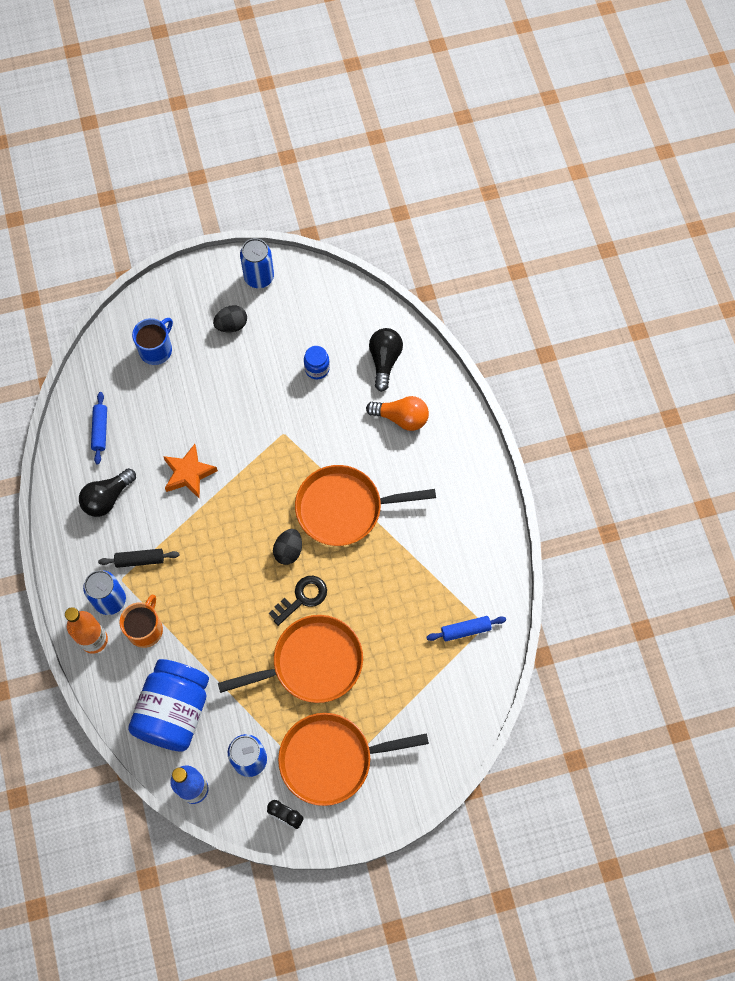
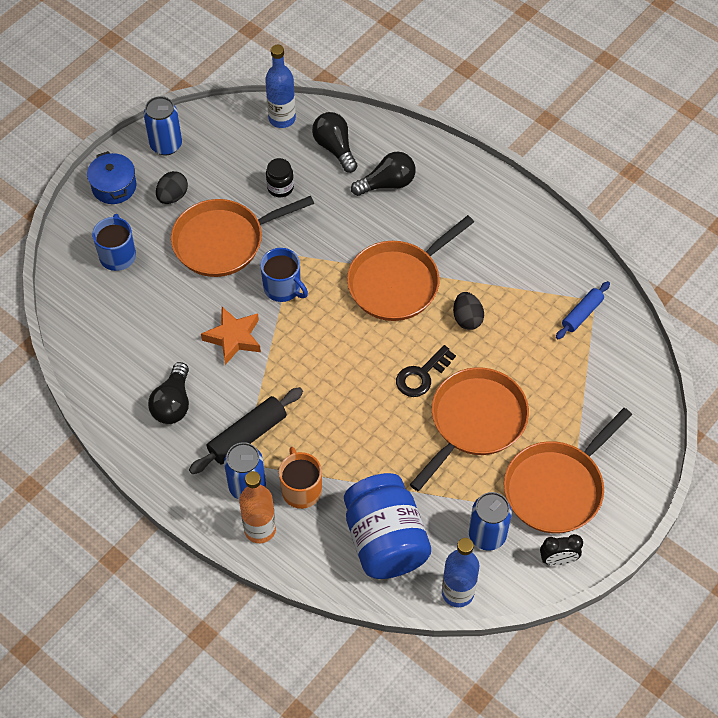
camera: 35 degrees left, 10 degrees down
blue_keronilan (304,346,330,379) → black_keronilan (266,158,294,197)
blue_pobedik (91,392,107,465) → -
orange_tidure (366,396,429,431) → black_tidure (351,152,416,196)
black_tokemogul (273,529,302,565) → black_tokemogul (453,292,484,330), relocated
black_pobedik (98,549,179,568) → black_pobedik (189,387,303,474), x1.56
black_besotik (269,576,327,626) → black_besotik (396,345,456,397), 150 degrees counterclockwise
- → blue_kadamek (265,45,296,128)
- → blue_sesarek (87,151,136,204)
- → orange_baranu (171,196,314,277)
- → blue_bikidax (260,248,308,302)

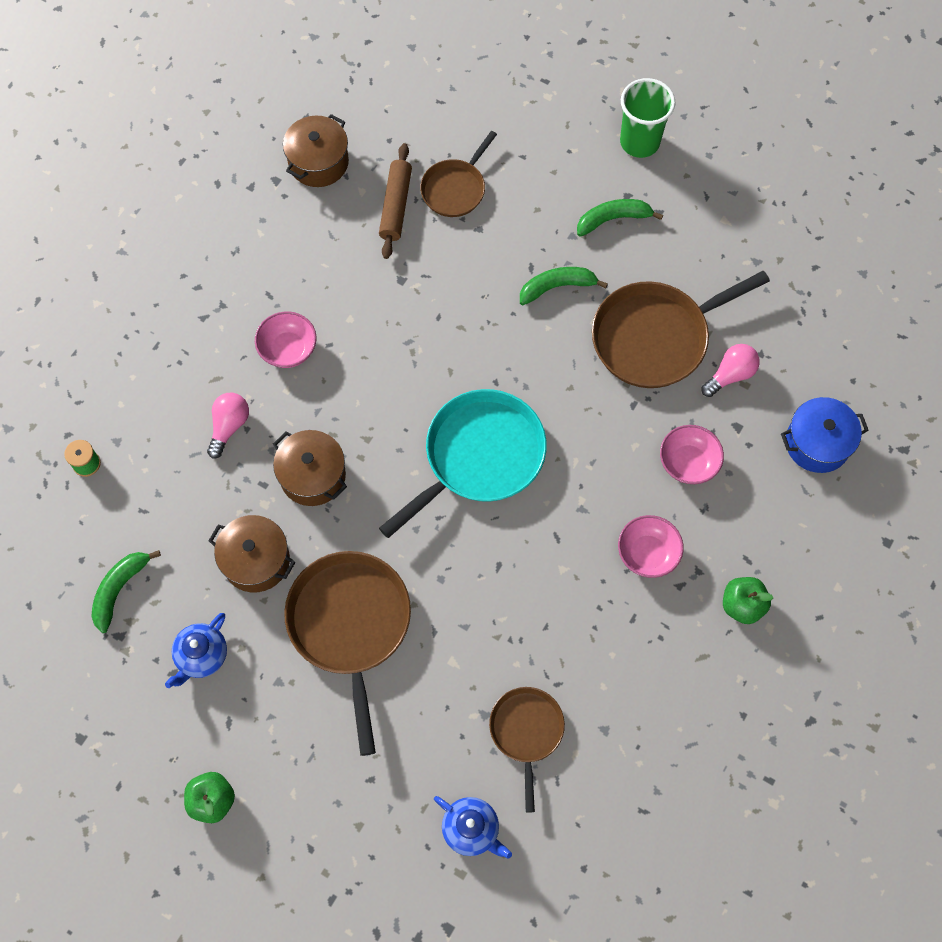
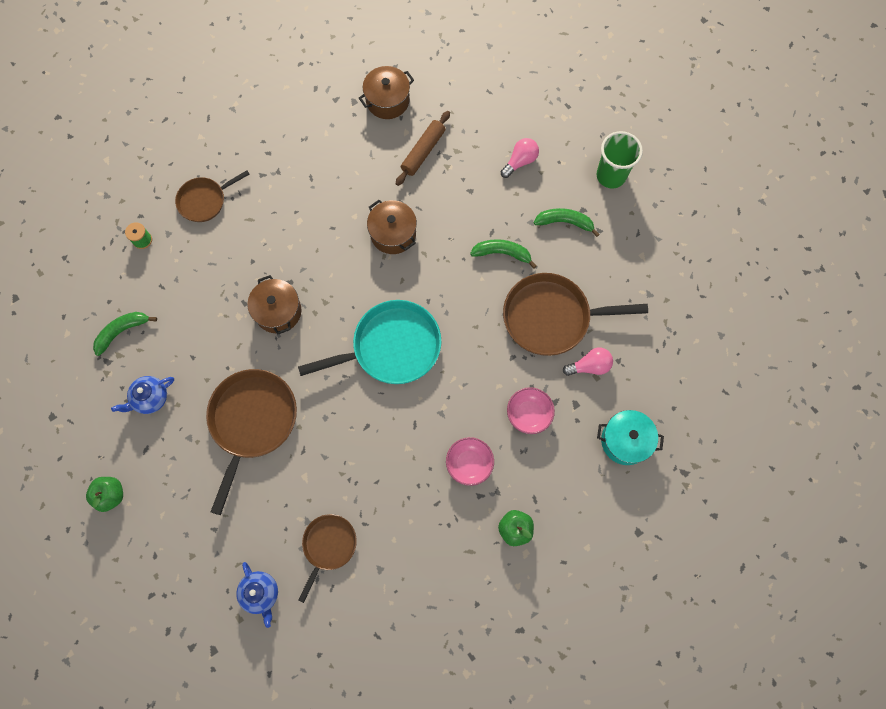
camera: 25 degrees right, 5 degrees up
brown_baranu (420,131,497,217) → brown_baranu (175,170,250,222), relocated
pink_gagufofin (255,311,317,368) → -
pink_tidure (207,393,249,459) → pink_tidure (501,138,539,178), relocated
blue_sesarek (781,397,869,473) → turquoise_sesarek (597,410,664,465)
brown_sesarek (208,515,295,593) → brown_sesarek (367,200,417,254), relocated

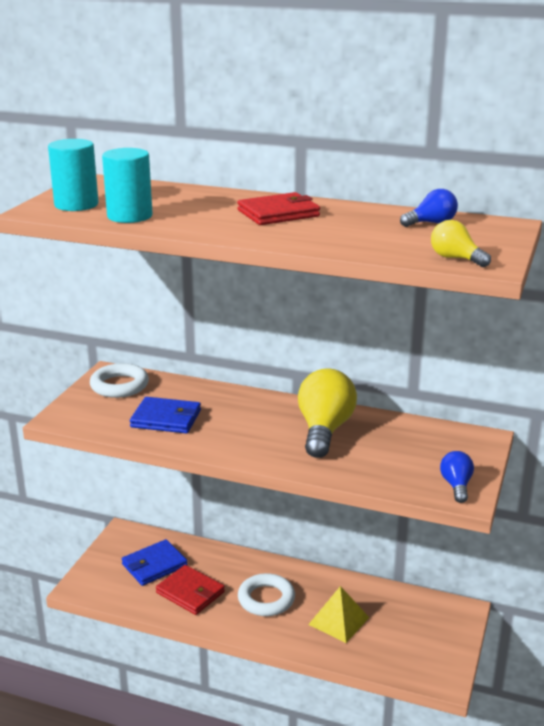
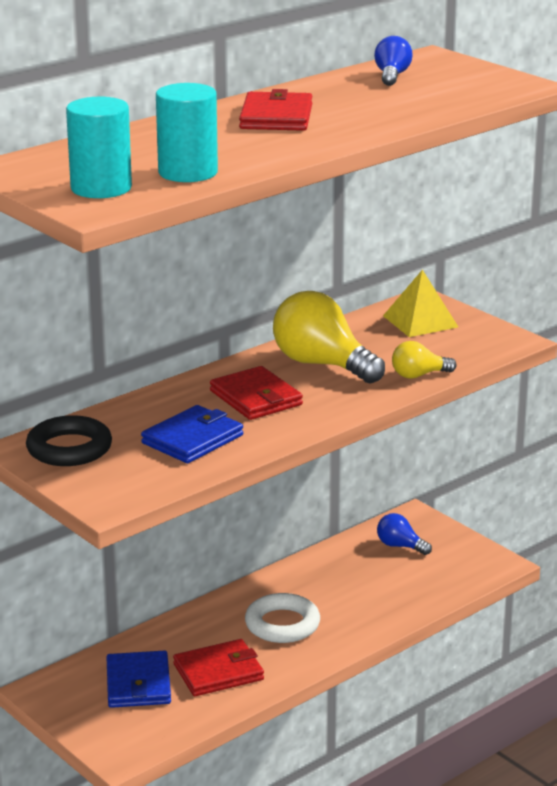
camera: 60 degrees left, 0 degrees up
yellow_tidure (431,220,491,267) → yellow_tidure (392,341,457,379), relocated
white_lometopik (90,363,149,398) → black_lometopik (26,415,112,466)
blue_tidure (440,451,474,503) → blue_tidure (377,513,432,555), relocated
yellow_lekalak (308,586,369,643) → yellow_lekalak (383,269,458,337), relocated
- → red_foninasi (210,366,303,420)

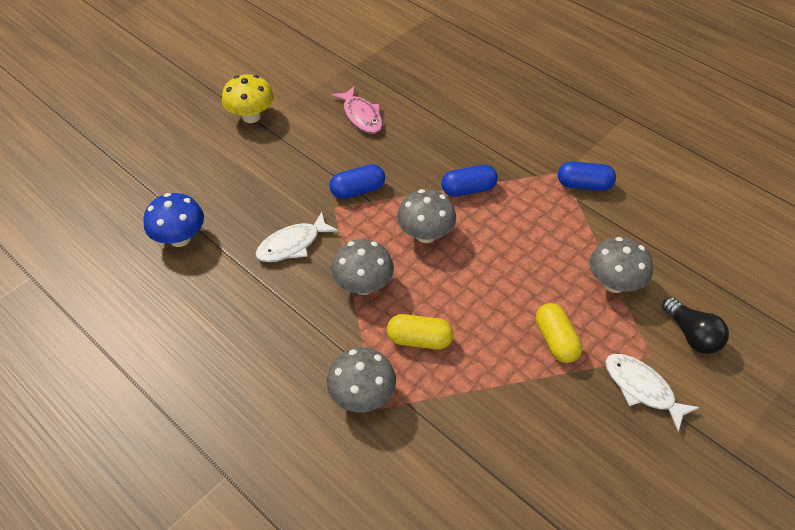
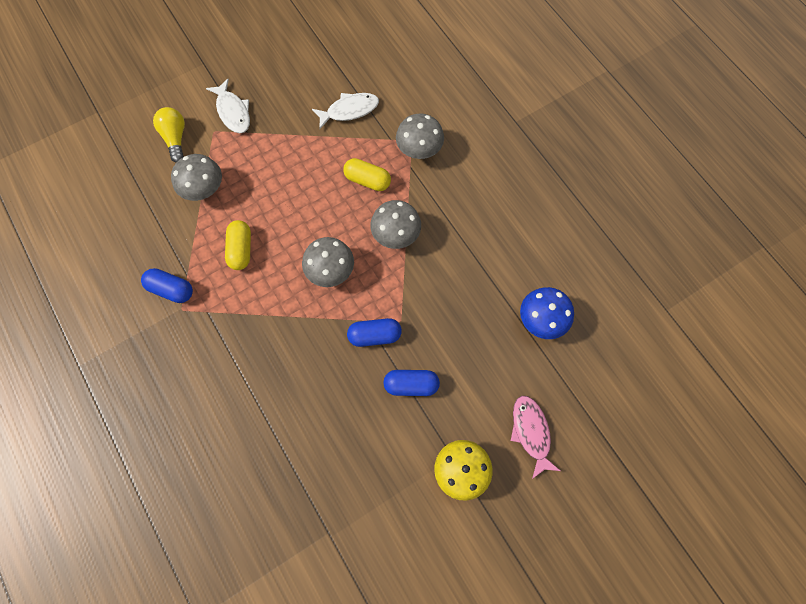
camera: 165 degrees left, 20 degrees up
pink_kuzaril (331,86,383,134) → pink_kuzaril (511,396,560,479), relocated
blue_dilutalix (441,165,498,197) → blue_dilutalix (383,370,440,396), relocated
white_kuzaril (255,212,338,262) → white_kuzaril (312,93,379,129), relocated
black_tidure (662,297,729,354) → yellow_tidure (153,107,185,162)
yellow_dilutalix (536,303,583,363) → yellow_dilutalix (225,220,251,270), relocated

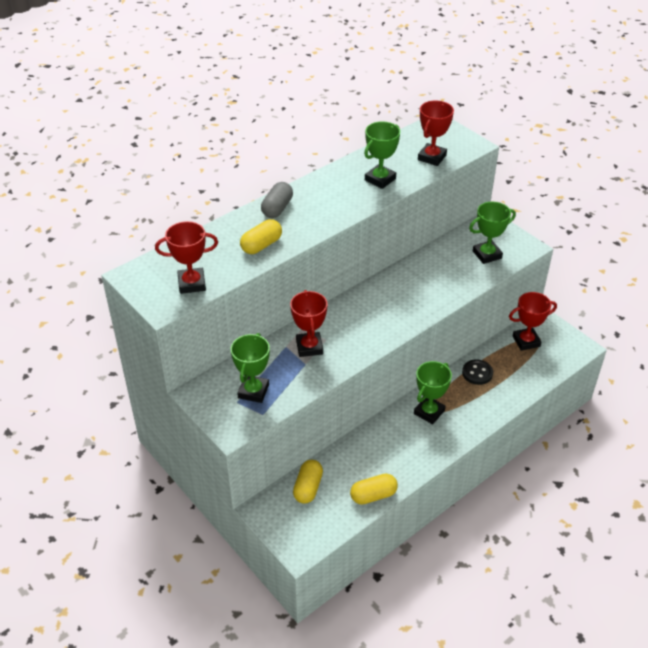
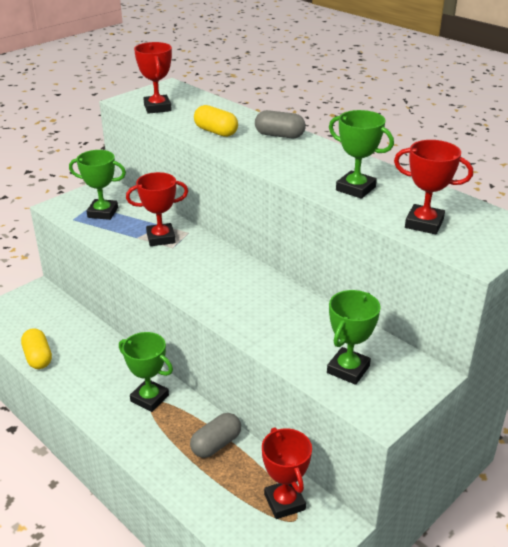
camera: 85 degrees right, 10 degrees down
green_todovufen (469,202,516,264) → green_todovufen (327,290,381,385), 60 degrees clockwise
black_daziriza (462,359,493,385) → grey_dilutalix (190,413,241,458)
yellow_dilutalix (293,460,323,504) → -

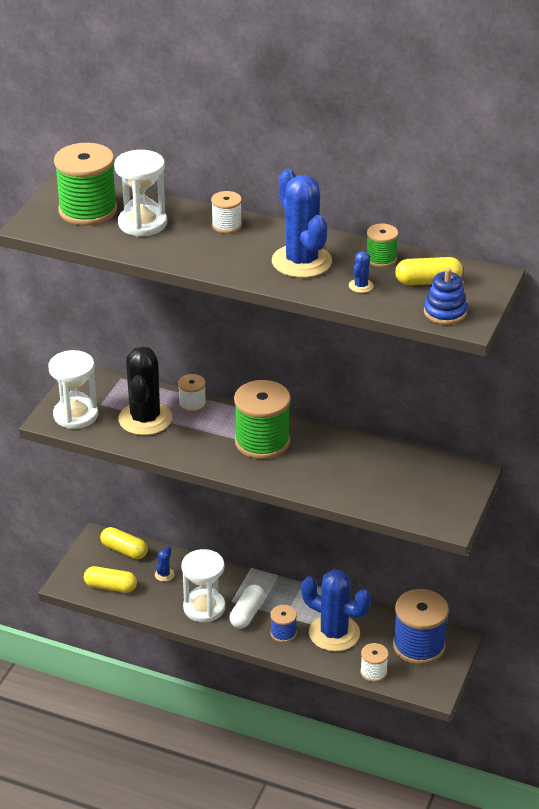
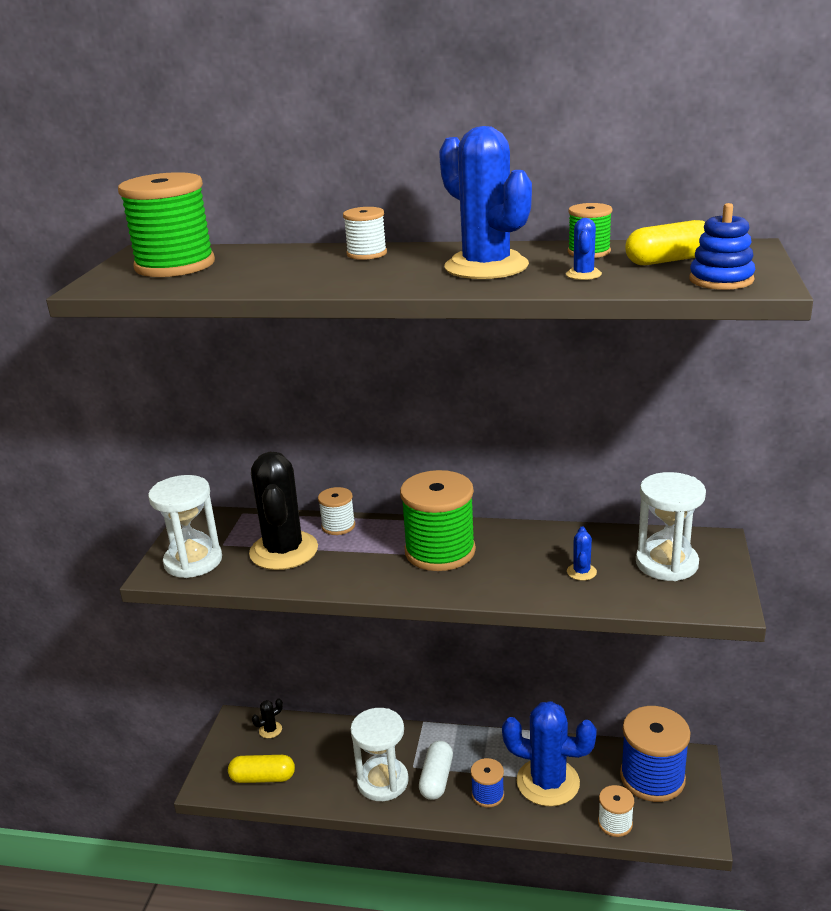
camera: 10 degrees left, 10 degrees down
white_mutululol (114,150,167,237) → white_mutululol (636,472,706,581), relocated
yellow_dilutalix (100,527,148,559) → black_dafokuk (252,698,283,738)
blue_dafokuk (155,546,175,582) → blue_dafokuk (567,527,597,581), relocated

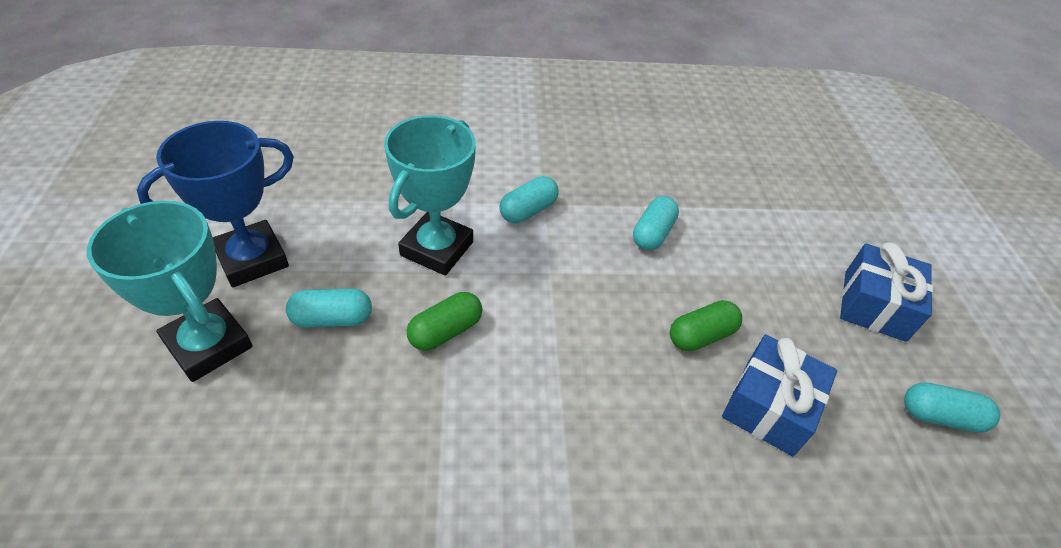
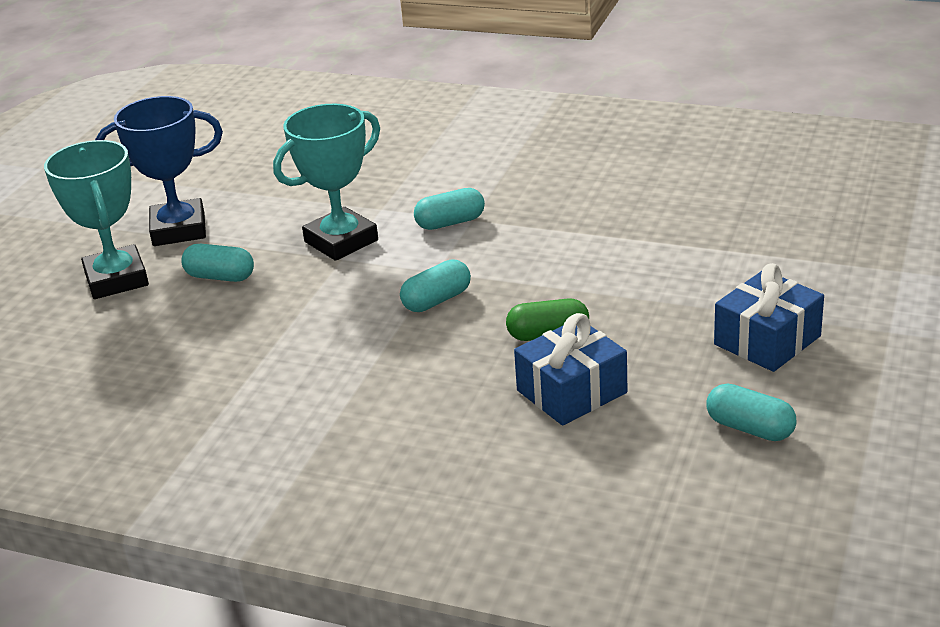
camera: 30 degrees right, 15 degrees down
turquoise_dilutalix (633,196,679,250) → turquoise_dilutalix (400,259,471,312), relocated
green_dilutalix (407,292,482,351) → -

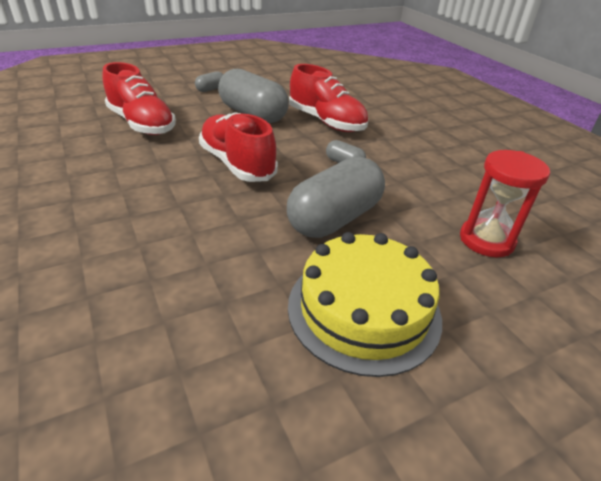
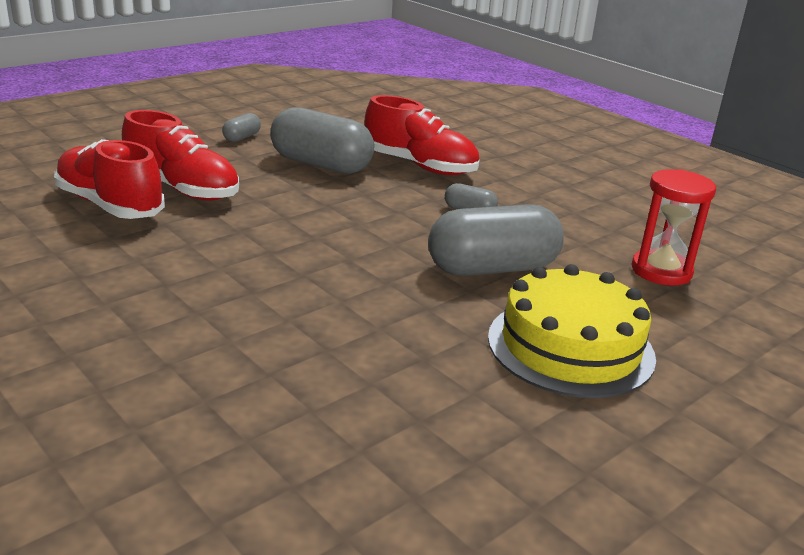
camera: 15 degrees left, 10 degrees down
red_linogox (199,112,278,182) → red_linogox (54,139,165,219), relocated
grey_dilutalix (287,157,385,238) → grey_dilutalix (428,204,564,276), 45 degrees clockwise

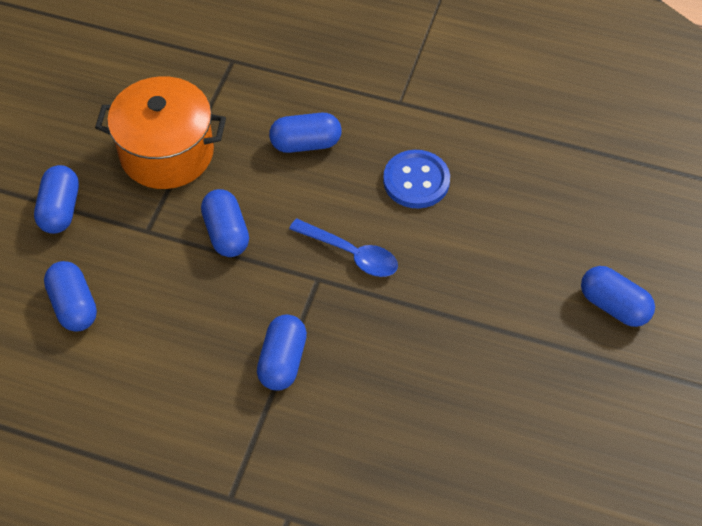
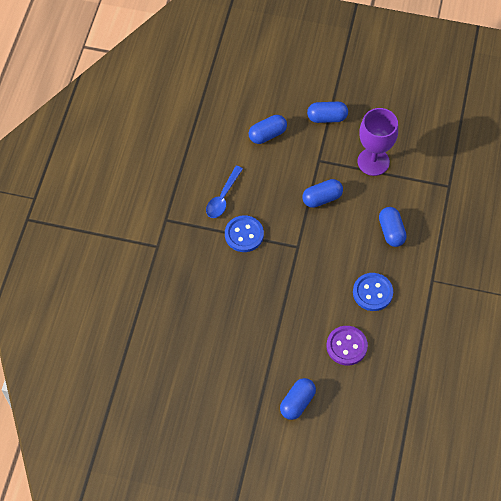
camera: 85 degrees right, 5 degrees up
orange_sesarek (95,76,226,189) → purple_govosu (358,108,398,176)
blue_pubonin (289,219,398,277) → blue_pubonin (206,166,243,218), relocated
blue_dilutalix (257,314,307,391) → blue_daziriza (225,215,264,252)
- → purple_daziriza (326,326,368,365)

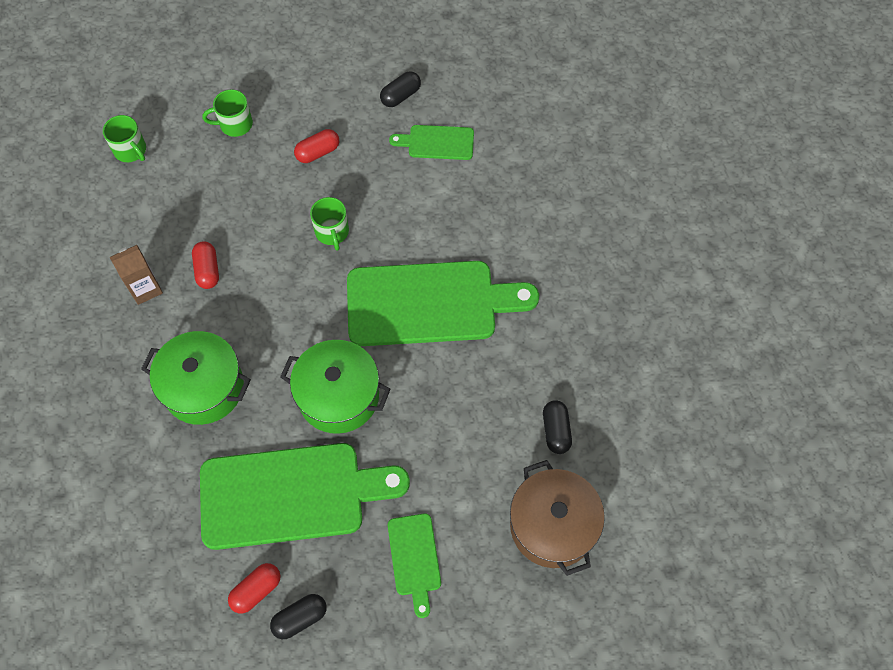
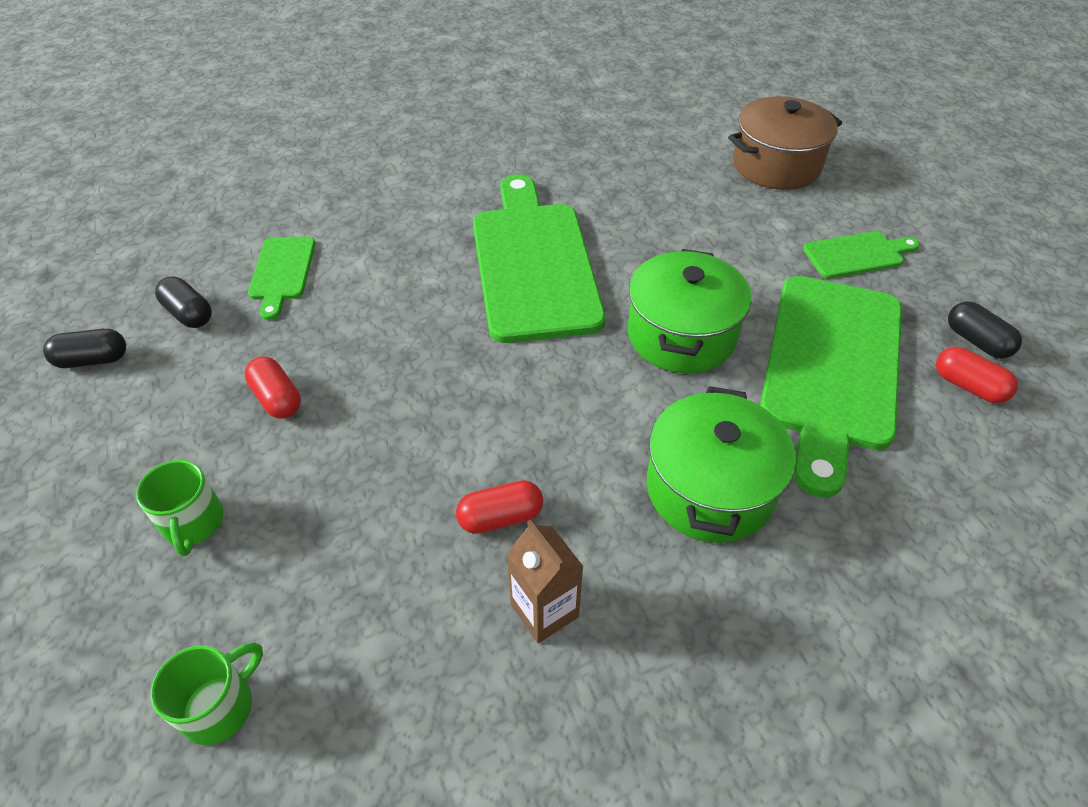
camera: 95 degrees left, 15 degrees down
green_bikidax (310,197,349,251) → -
black_dilutalix (543,400,572,454) → black_dilutalix (43,329,126,368), relocated
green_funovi (200,443,410,550) → green_funovi (760,276,902,498), 150 degrees counterclockwise

